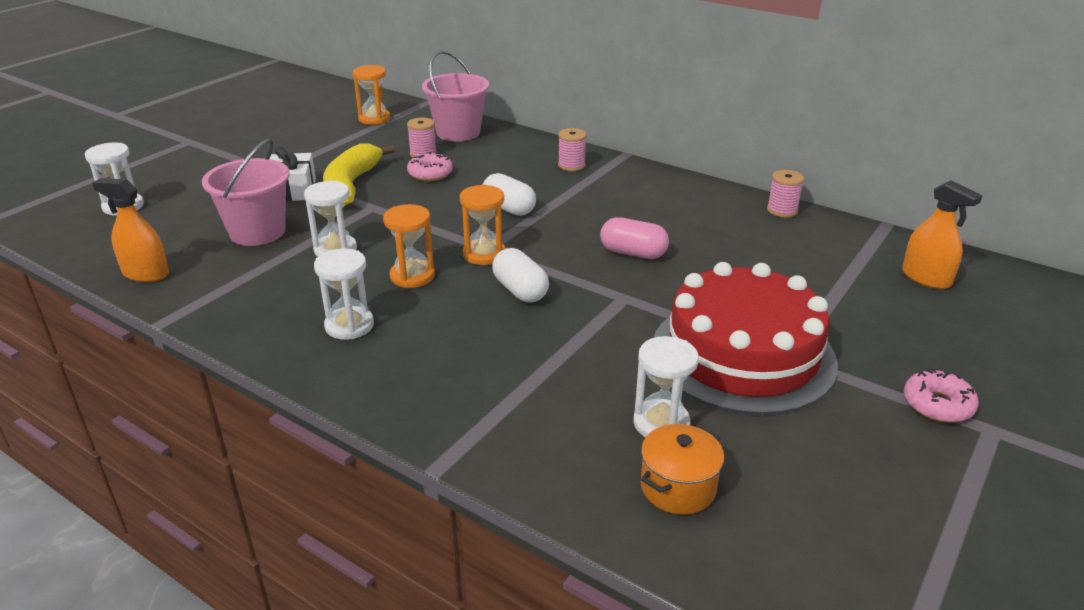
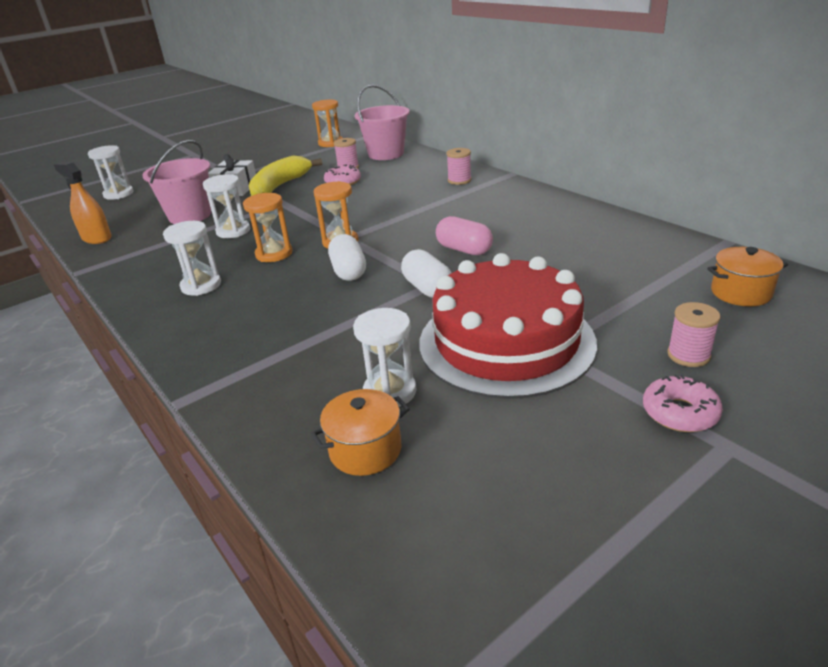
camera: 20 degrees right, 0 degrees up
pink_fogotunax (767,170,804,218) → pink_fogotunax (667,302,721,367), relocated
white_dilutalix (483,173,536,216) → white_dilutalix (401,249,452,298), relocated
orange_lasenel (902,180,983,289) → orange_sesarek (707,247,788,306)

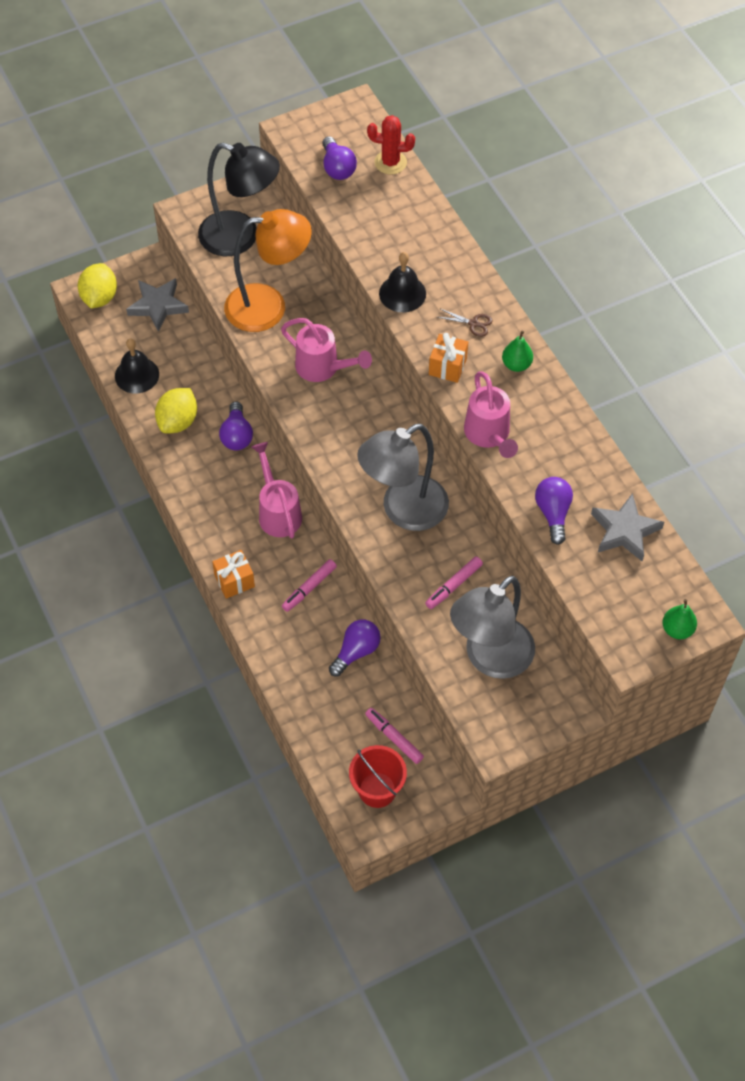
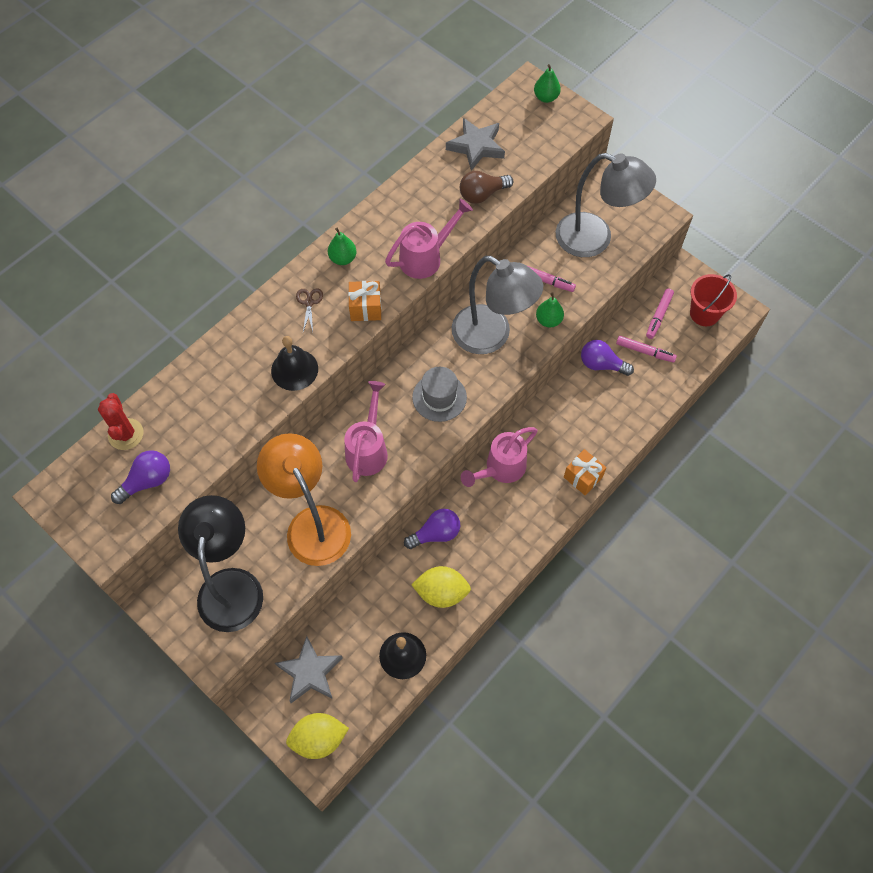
camera: 110 degrees left, 5 degrees up
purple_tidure (535,477,573,545) → brown_tidure (460,171,513,204)
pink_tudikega (282,559,337,612) → pink_tudikega (616,336,677,363), relocated
- → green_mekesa (536,292,564,328)
- → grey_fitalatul (412,367,467,422)

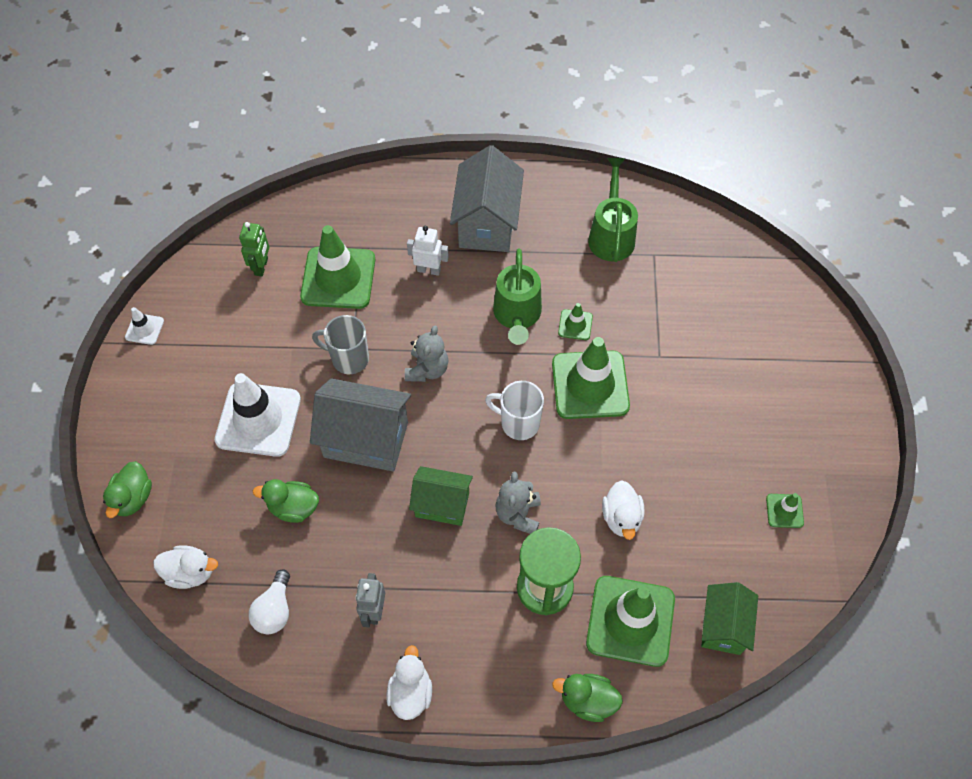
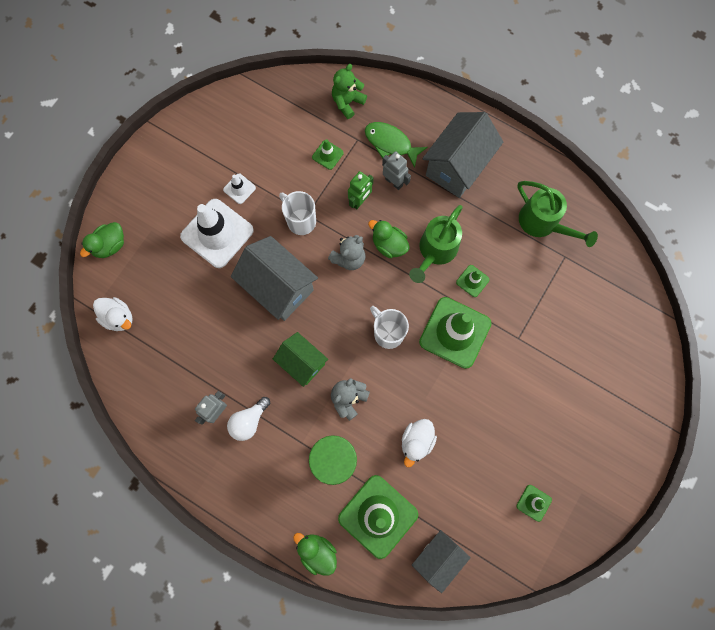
camera: 30 degrees right, 15 degrees up
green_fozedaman (588,158,638,262) → green_fozedaman (517,181,598,247), 105 degrees clockwise
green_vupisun (239,222,269,276) → green_vupisun (348,171,373,209), relocated
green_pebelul (300,225,375,309) → green_pebelul (312,139,344,170), x0.45
white_vupisun (407,226,449,276) → grey_vupisun (382,151,411,190)
white_pebelul (125,307,164,345) → white_pebelul (223,174,256,204), relocated
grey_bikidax (312,315,369,374) → white_bikidax (279,191,316,235)
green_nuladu (253,479,319,523) → green_nuladu (368,220,410,258), relocated
white_tidure (249,569,290,634) → white_tidure (227,397,270,441), relocated
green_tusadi (701,582,758,655) → grey_tusadi (412,530,471,593)
white_nuladu (386,645,432,720) → -
- → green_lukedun (332,64,367,119)
- → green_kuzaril (365,122,428,168)

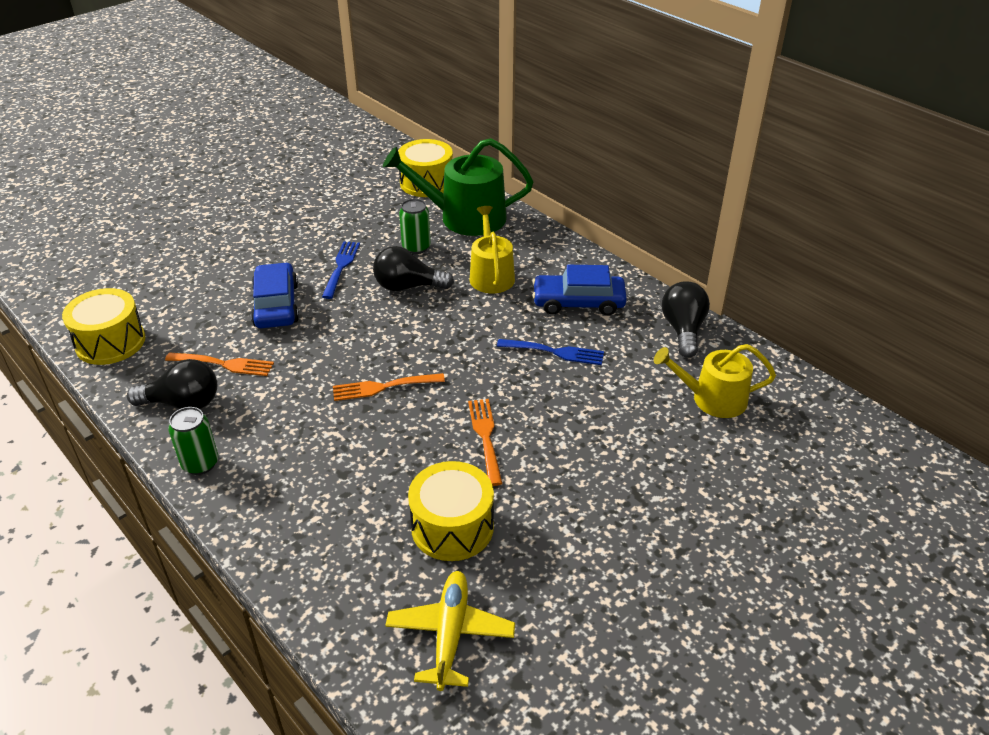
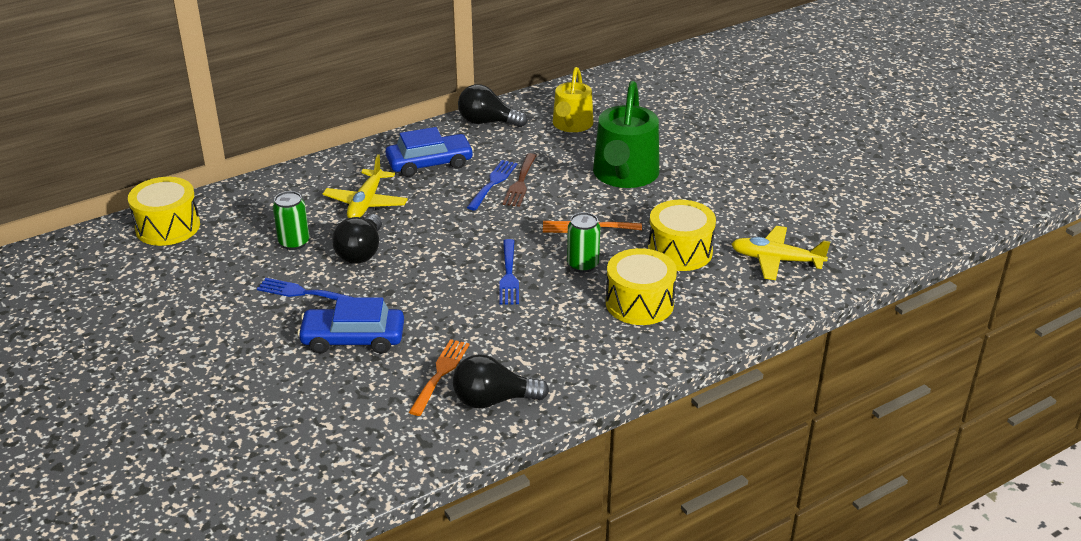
camera: 80 degrees left, 5 degrees down
green_fozedaman (383,138,533,236) → green_fozedaman (593,81,659,188), relocated
yellow_fozedaman (470,206,515,293) → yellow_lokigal (323,154,408,218)
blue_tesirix (532,265,627,316) → blue_tesirix (386,127,474,177), 120 degrees counterclockwise
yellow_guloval (62,288,145,365) → yellow_guloval (606,248,677,325), relocated
black_tidure (127,359,217,409) → black_tidure (453,354,549,409), 105 degrees counterclockwise
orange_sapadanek (333,373,445,401) → blue_sapadanek (499,239,519,305)
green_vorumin (168,407,218,475) → green_vorumin (567,212,600,273), relocated
- → brown_sapadanek (503,153,537,207)

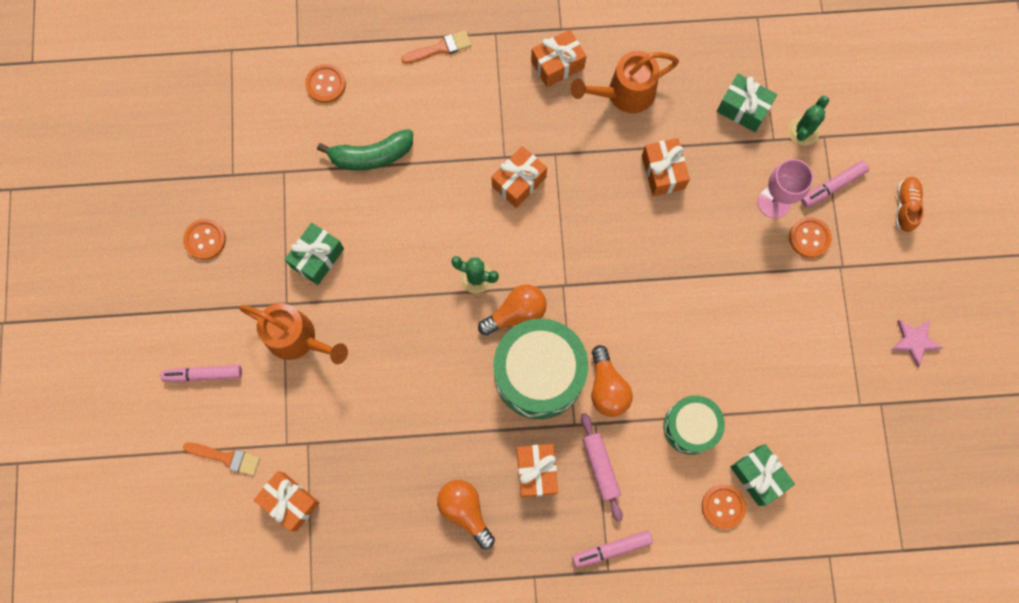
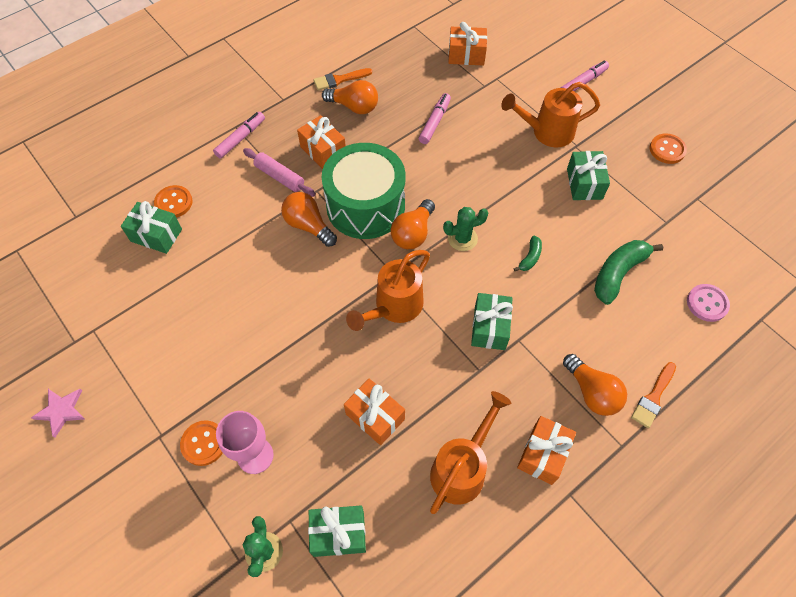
camera: 145 degrees right, 15 degrees down
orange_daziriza (305,64,346,103) → pink_daziriza (687,284,730,322)
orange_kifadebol (492,146,547,208) → green_kifadebol (471,293,513,350)
pink_tudikega (801,161,869,208) → pink_tudikega (419,93,451,144), relocated
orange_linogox (896,177,924,233) → -
green_guloval (663,395,725,455) → -
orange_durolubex (183,442,260,476) → orange_durolubex (313,68,372,90), relocated
- → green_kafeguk (514,236,542,272)
- → orange_fozedaman (346,250,430,331)
- → orange_tidure (563,354,627,416)

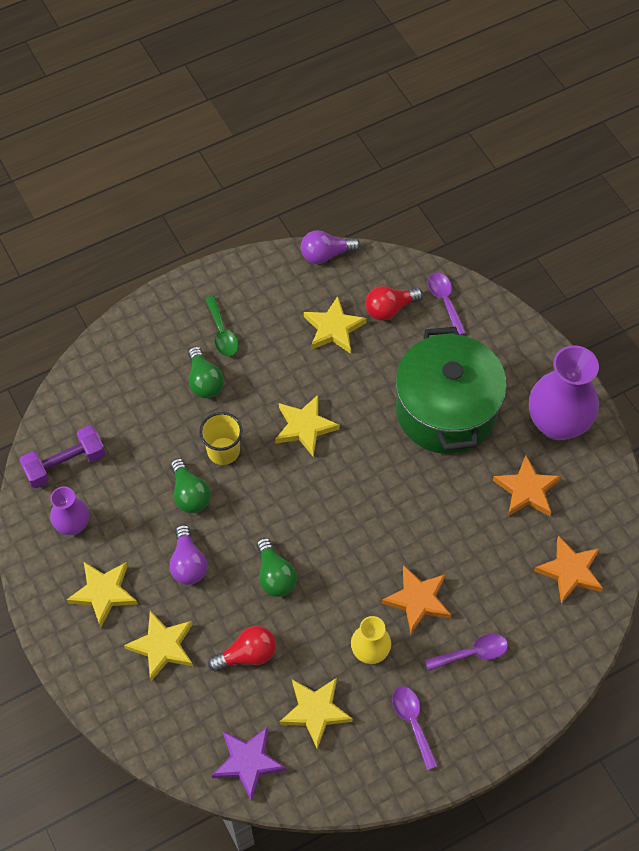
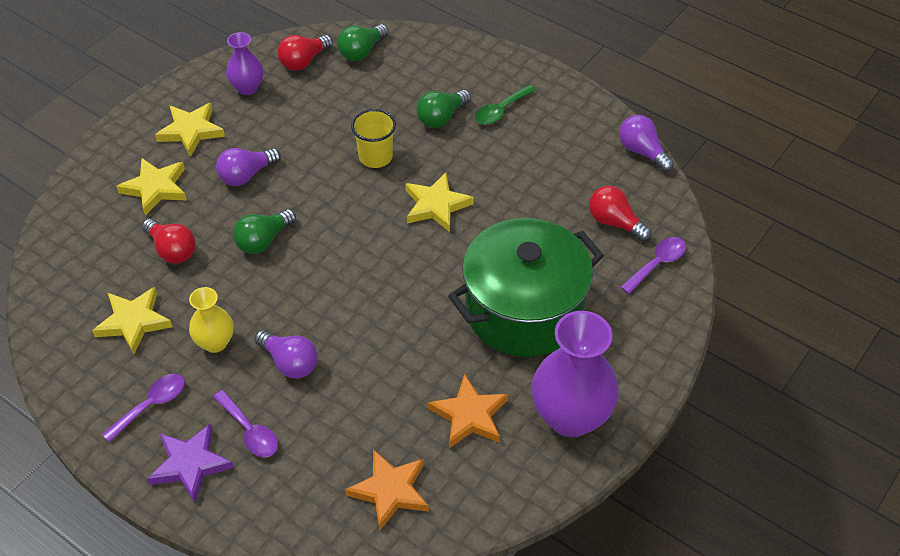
camera: 65 degrees right, 10 degrees down
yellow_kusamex (304,296,367,354) → -
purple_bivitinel (19,425,106,488) → red_tidure (277,35,333,71)
green_tidure (170,458,211,513) → green_tidure (337,24,389,61), relocated
orange_kusamex (382,565,451,634) → purple_tidure (254,330,318,379)
purple_kusamex (212,727,286,801) → purple_kusamex (147,423,234,503), relocated

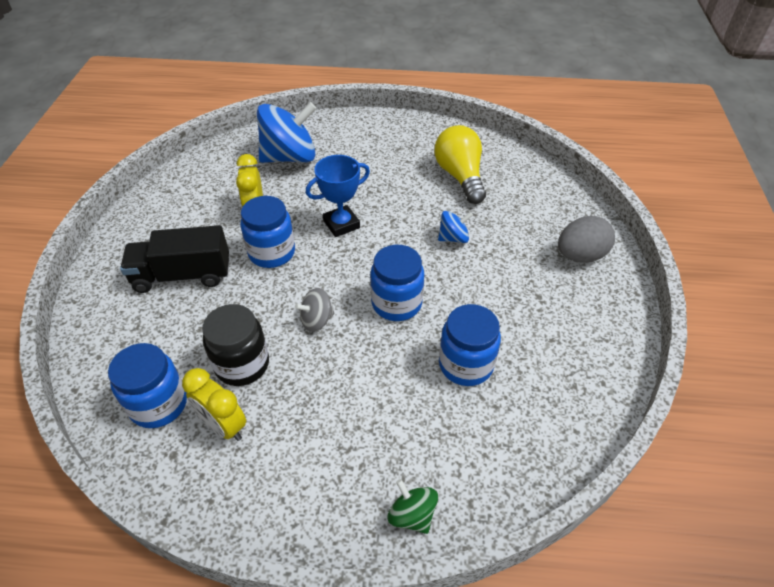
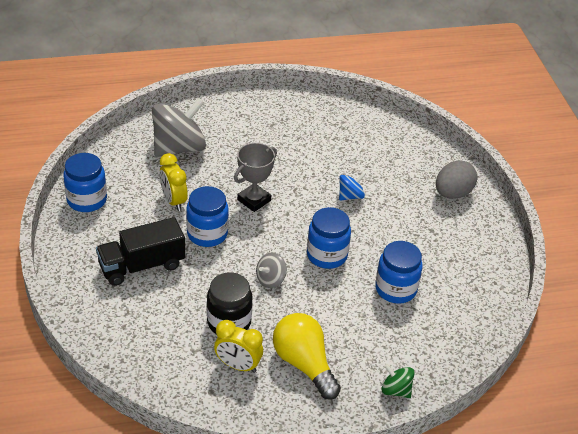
camera: 20 degrees left, 5 degrees down
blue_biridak (257,102,316,163) → grey_biridak (152,98,206,157)
yellow_tidure (434,125,486,204) → yellow_tidure (273,313,341,400), relocated
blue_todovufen (306,155,370,237) → grey_todovufen (234,143,277,212)
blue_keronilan (108,343,187,428) → blue_keronilan (63,153,107,212), relocated

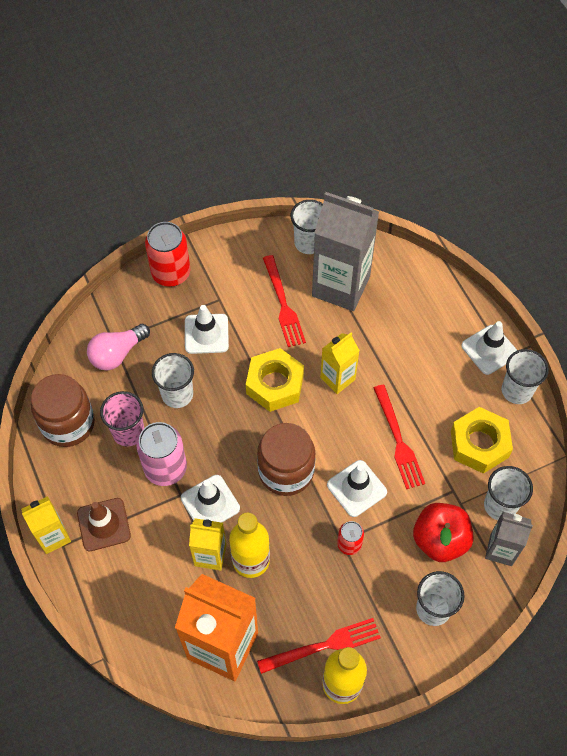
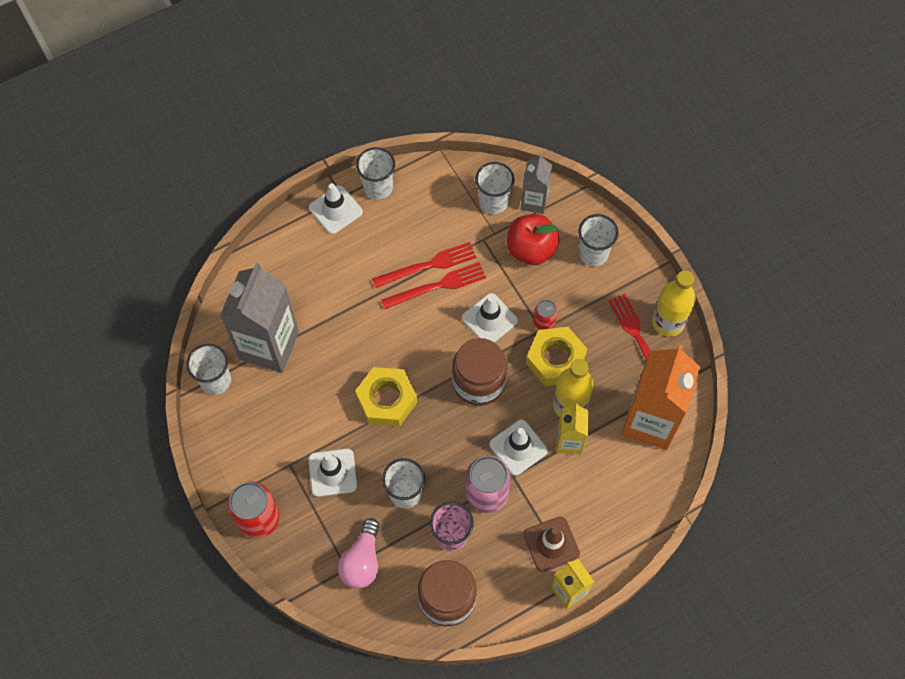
camera: 95 degrees left, 5 degrees up
red_sapadanek (263,255,306,347) → red_sapadanek (372,242,476,288), relocated
pink_tidure (87,324,150,371) → pink_tidure (338,518,380,589), 60 degrees clockwise
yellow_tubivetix (320,333,360,394) → -
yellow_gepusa (451,407,513,474) → yellow_gepusa (526,327,587,386), relocated

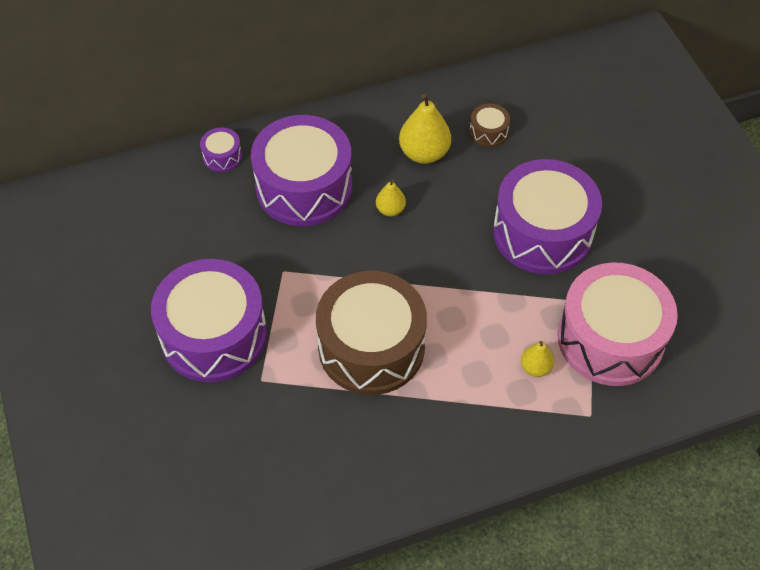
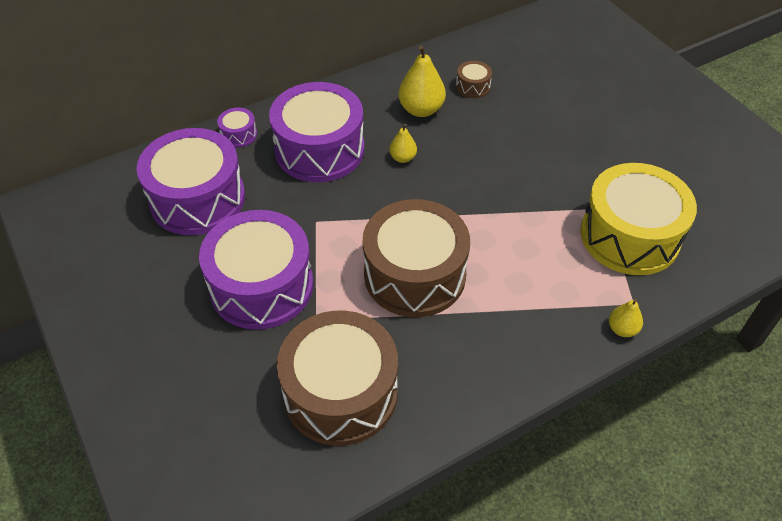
camera: 10 degrees left, 5 degrees down
purple_guloval (493,159,602,274) → purple_guloval (136,128,245,235), relocated
pink_guloval (557,262,678,386) → yellow_guloval (580,163,697,275)
yellow_mekesa (521,341,554,377) → yellow_mekesa (609,299,643,337), relocated
- → brown_guloval (277,310,398,446)

